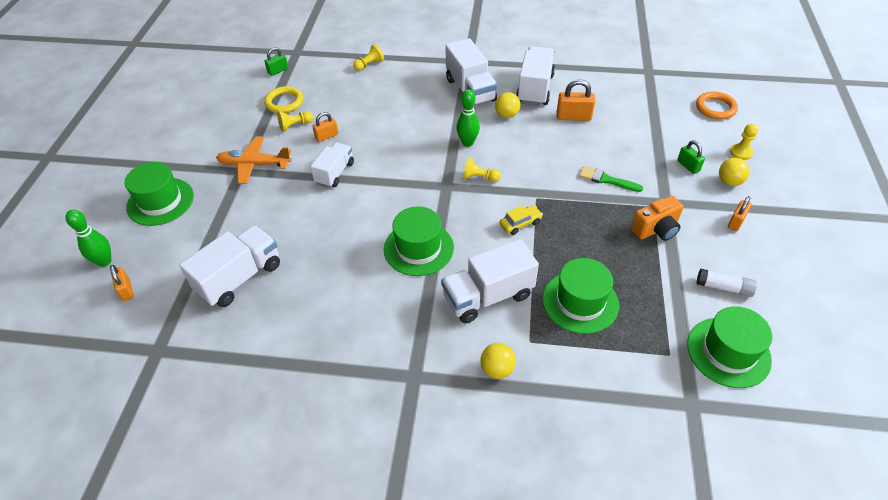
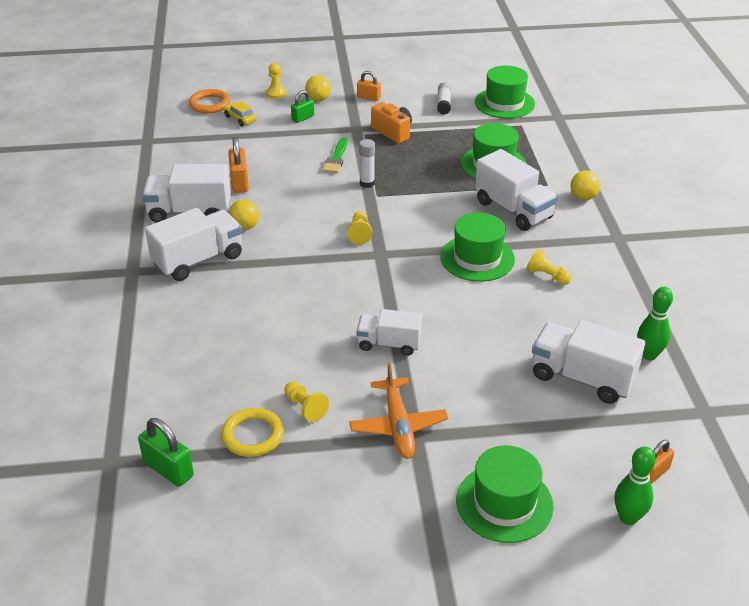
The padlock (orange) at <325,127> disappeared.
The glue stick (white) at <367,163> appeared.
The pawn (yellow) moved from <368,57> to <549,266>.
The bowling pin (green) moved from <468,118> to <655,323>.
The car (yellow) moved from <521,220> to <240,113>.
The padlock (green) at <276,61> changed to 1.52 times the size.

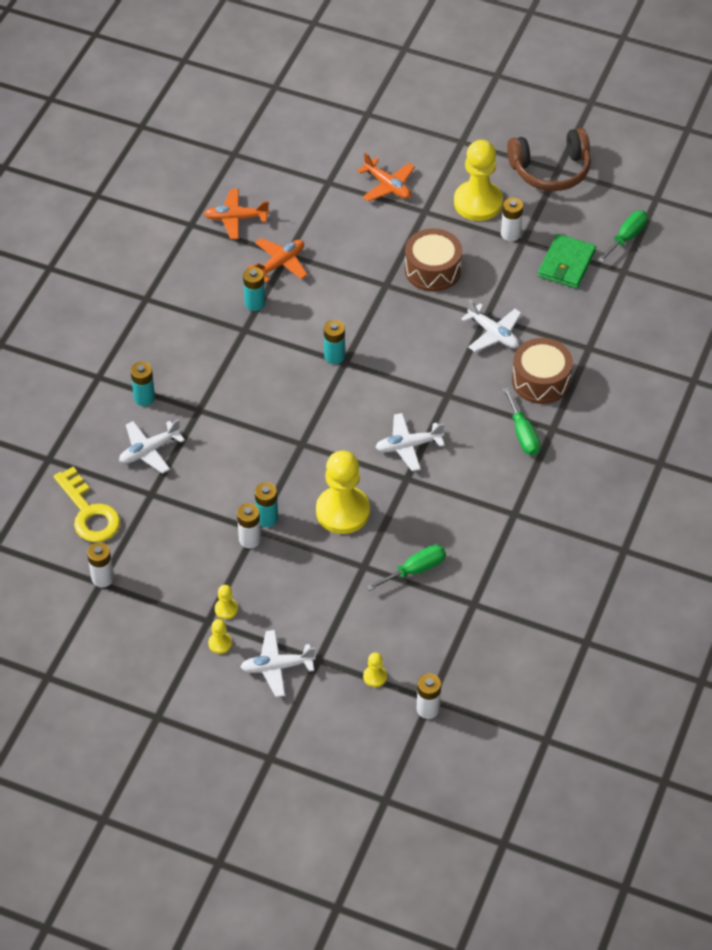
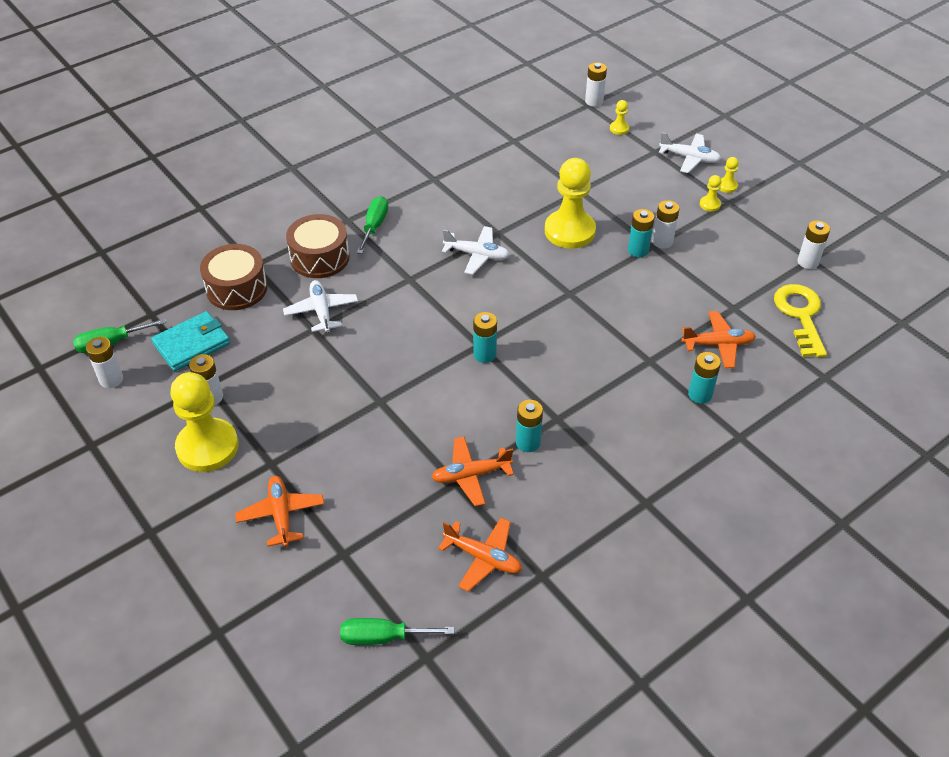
The headphones (brown) at <549,159> disappeared.
The battery (white) at <104,362> appeared.
The screwdriver (green) moved from <406,568> to <397,631>.
The drum (brown) moved from <433,260> to <234,277>.
The plane (white) at <152,446> became the plane (orange) at <718,339>.
The wallet (green) at <567,261> became the wallet (turquoise) at <190,341>.

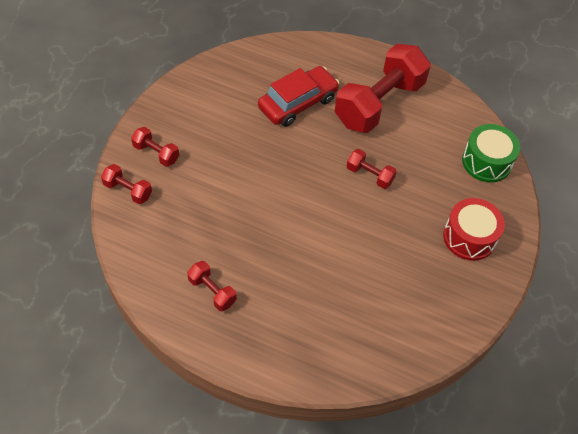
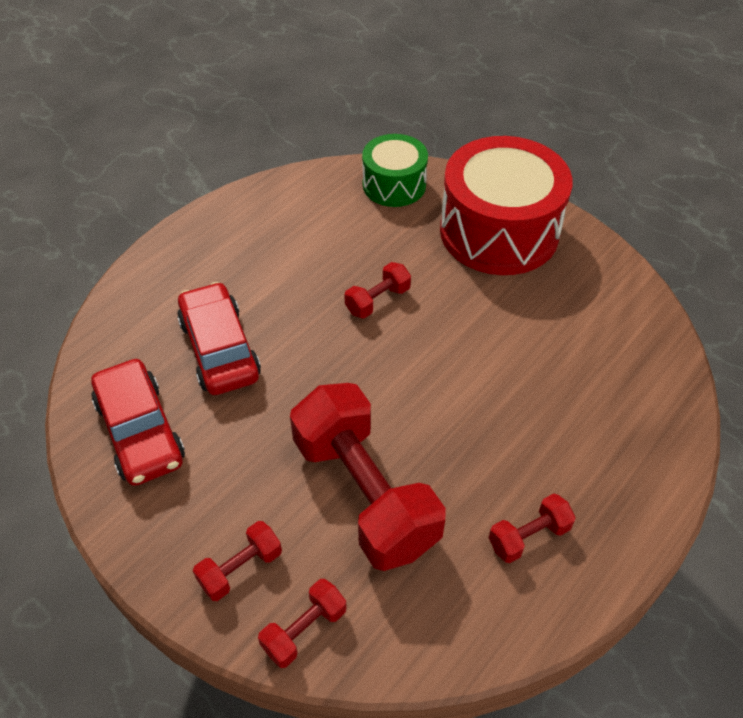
The car (red) at <138,422> appeared.
The dumbbell (red) moved from <382,88> to <368,477>.
The drum (red) at <474,229> changed to 1.78 times the size.

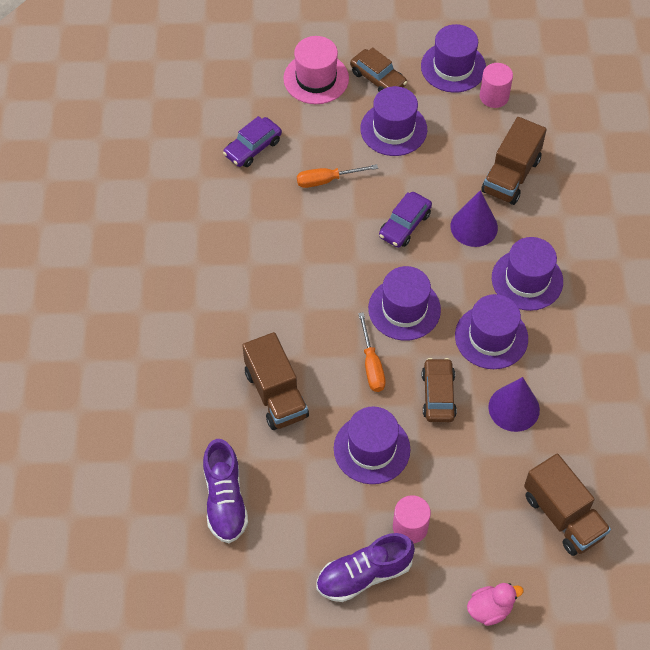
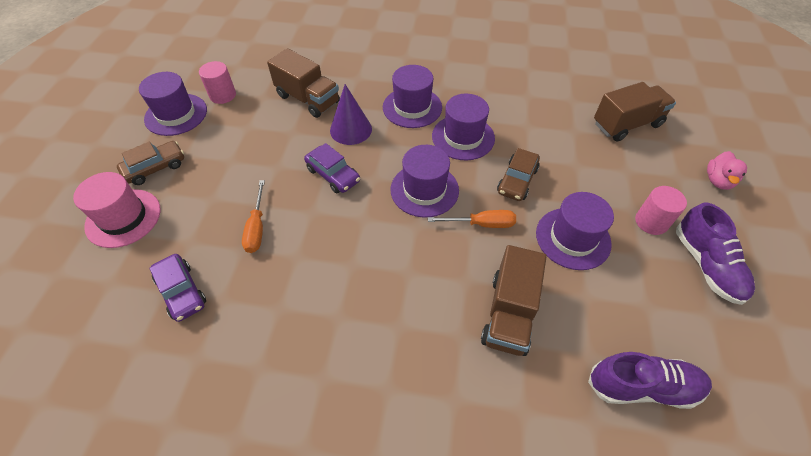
The hat (purple) at <393,121> disappeared.
The cone (purple) at <514,404> disappeared.
The truck (brown) at <275,381> turned 120 degrees clockwise.
The car (brown) at <439,390> turned 75 degrees counterclockwise.
The duck (pink) at <495,604> turned 150 degrees counterclockwise.

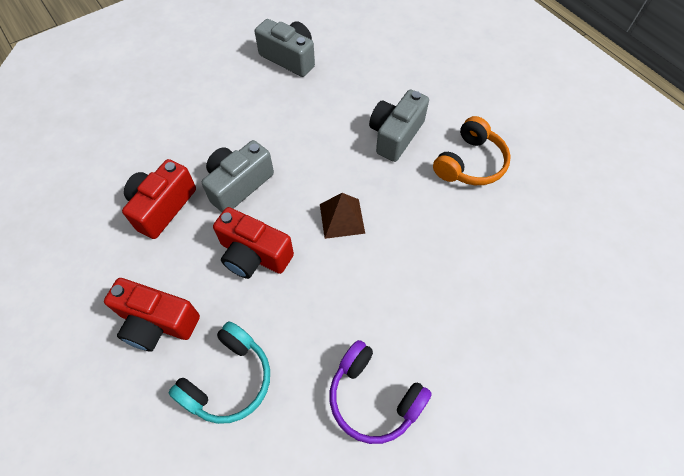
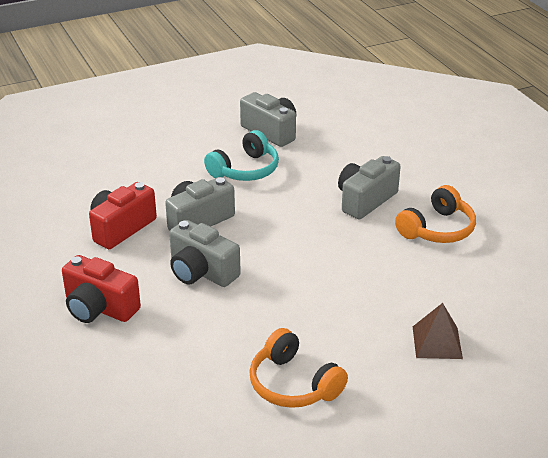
The headphones (turquoise) moved from <219,372> to <241,155>.
The pyramid (brown) moved from <342,216> to <438,331>.
The camera (red) at <253,243> became the camera (grey) at <205,253>.
The headphones (purple) at <381,392> became the headphones (orange) at <298,368>.

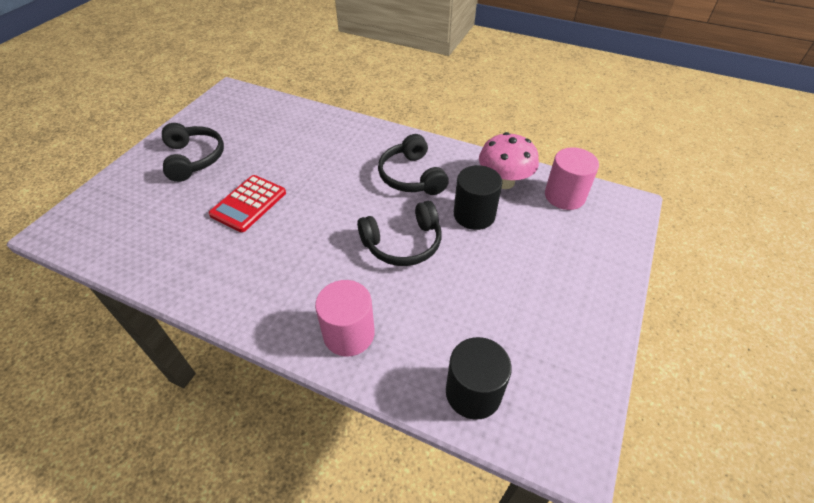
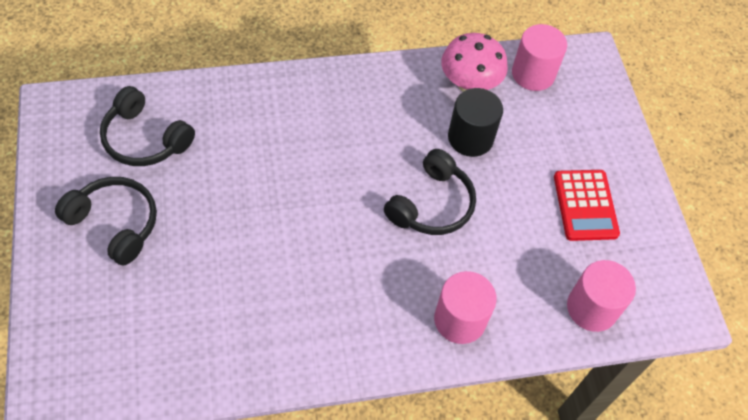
The calculator (red) moved from <247,203> to <587,205>.
The headphones (black) moved from <413,164> to <147,126>.
The cylinder (black) at <479,378> became the cylinder (pink) at <601,296>.

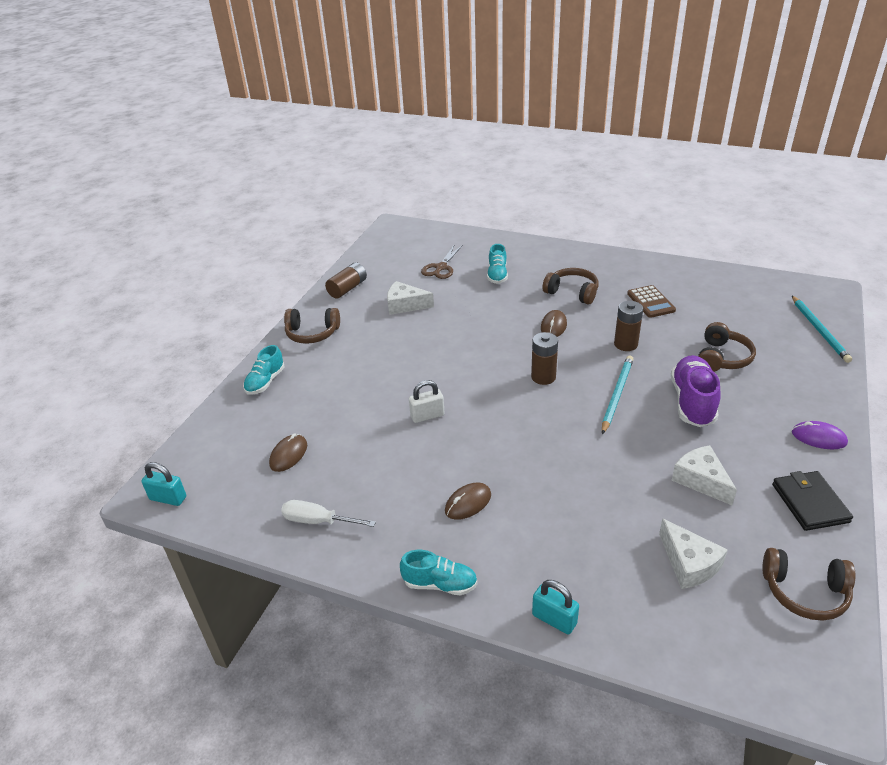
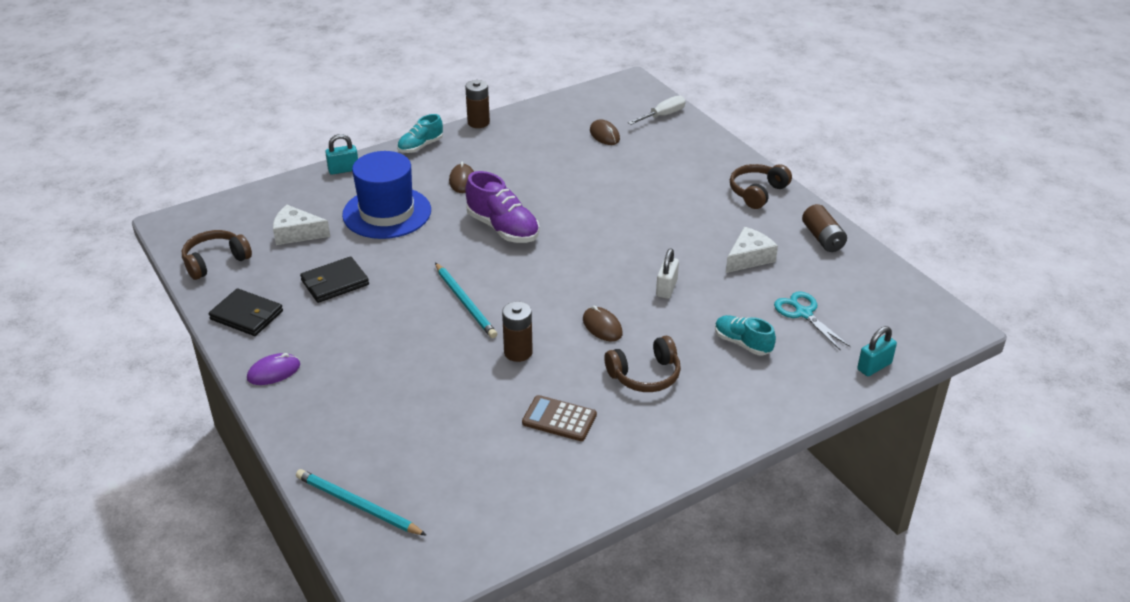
The shoe (turquoise) at <264,370> disappeared.
The headphones (brown) at <727,347> disappeared.
The hat (blue) at <386,195> appeared.
The padlock (turquoise) moved from <164,484> to <877,351>.
The screwdriver (white) moved from <328,513> to <657,110>.
The padlock (white) moved from <427,401> to <667,273>.
The battery (brown) moved from <544,358> to <477,104>.
The shoe (purple) moved from <696,391> to <502,207>.
The cheese (white) at <704,475> was replaced by the wallet (black) at <334,280>.
The scissors (brown) at <442,262> became the scissors (turquoise) at <812,321>.

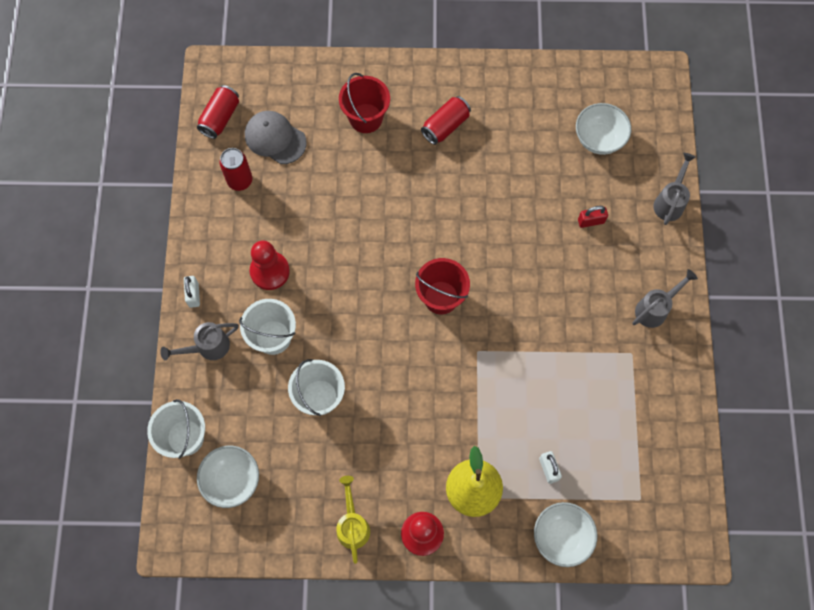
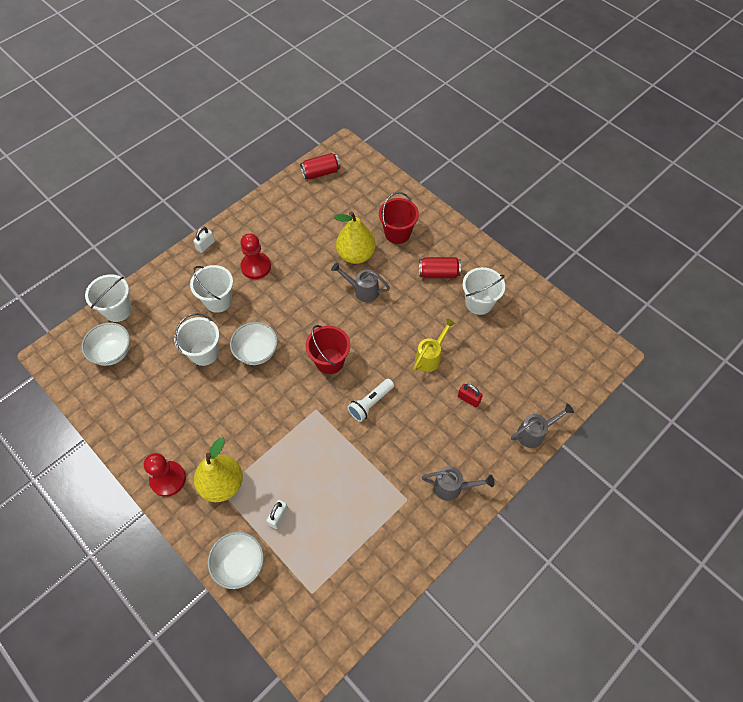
The can (red) at <236,169> disappeared.
The cap (grey) at <276,137> disappeared.
The pear (yellow) at <355,238> appeared.
The flashlight (white) at <371,400> appeared.
The bucket (white) at <483,291> appeared.
The watering can (grey) moved from <199,341> to <360,282>.
The watering can (yellow) moved from <353,520> to <434,345>.
The bowl (white) moved from <603,129> to <254,343>.

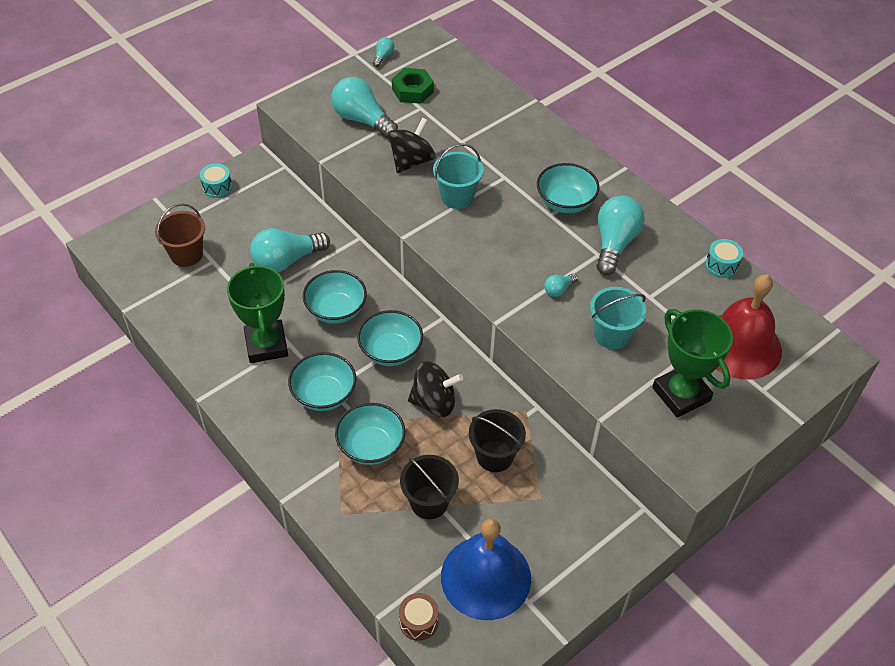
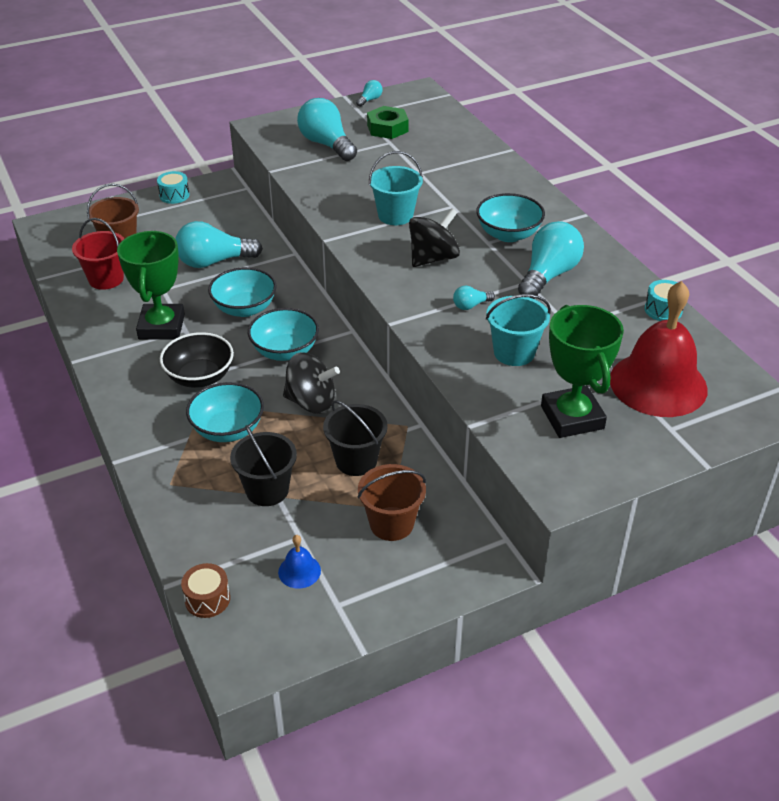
The bucket (red) at <98,254> appeared.
The bucket (brown) at <392,502> appeared.
The spinning top (black) moved from <412,145> to <434,237>.
The bowl (turquoise) at <322,381> became the bowl (black) at <197,360>.
The bell (blue) at <486,569> changed to 0.41 times the size.

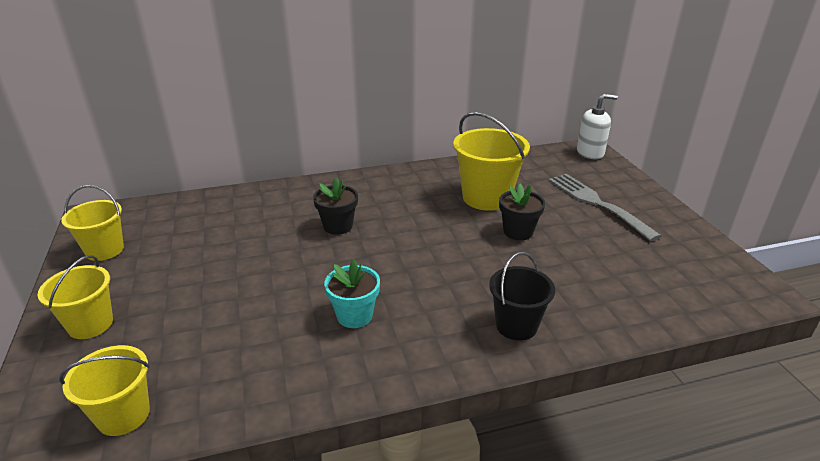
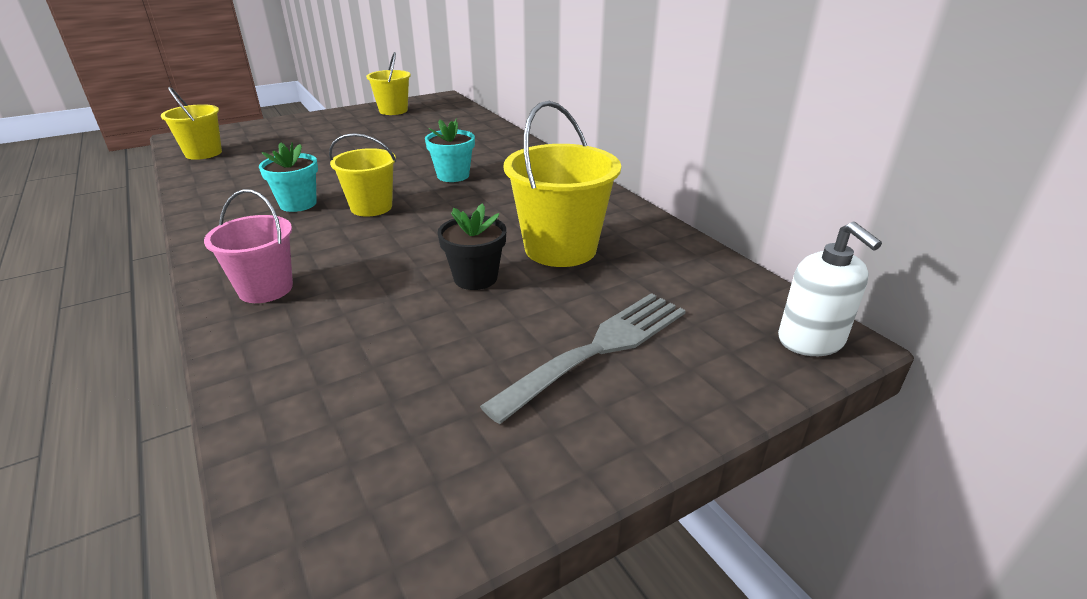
The bucket (yellow) moved from <75,297> to <362,175>.
The flower pot (black) at <335,206> became the flower pot (turquoise) at <450,150>.
The bucket (black) at <522,296> became the bucket (pink) at <248,246>.

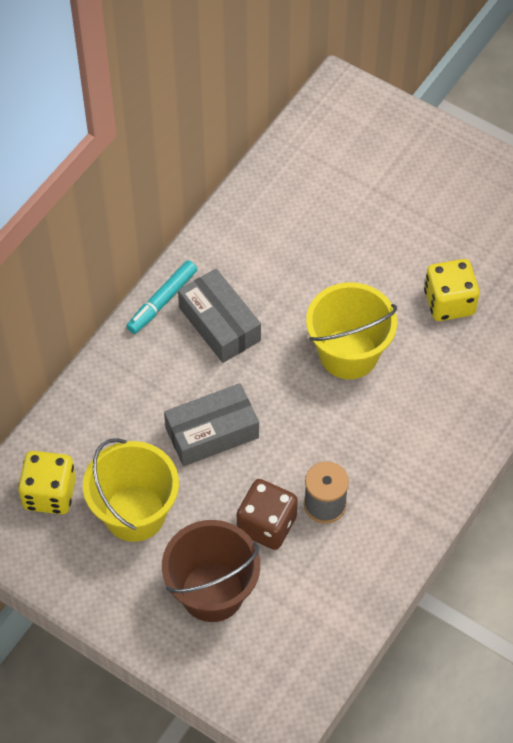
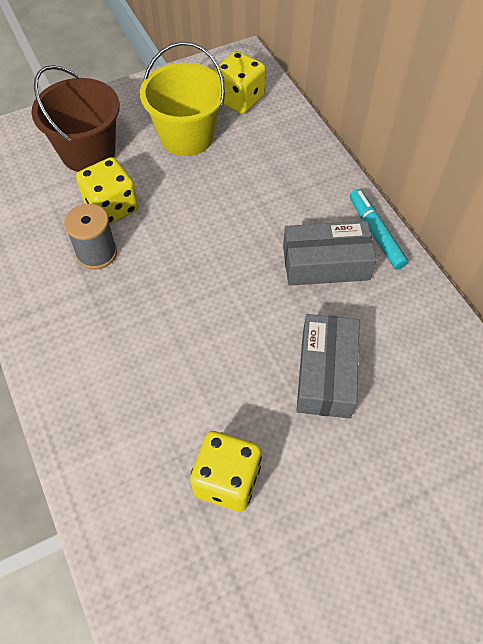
The bucket (yellow) at <351,330> disappeared.
The box (grey) moved from <211,424> to <328,366>.
The dice (brown) at <267,514> became the dice (yellow) at <107,190>.

